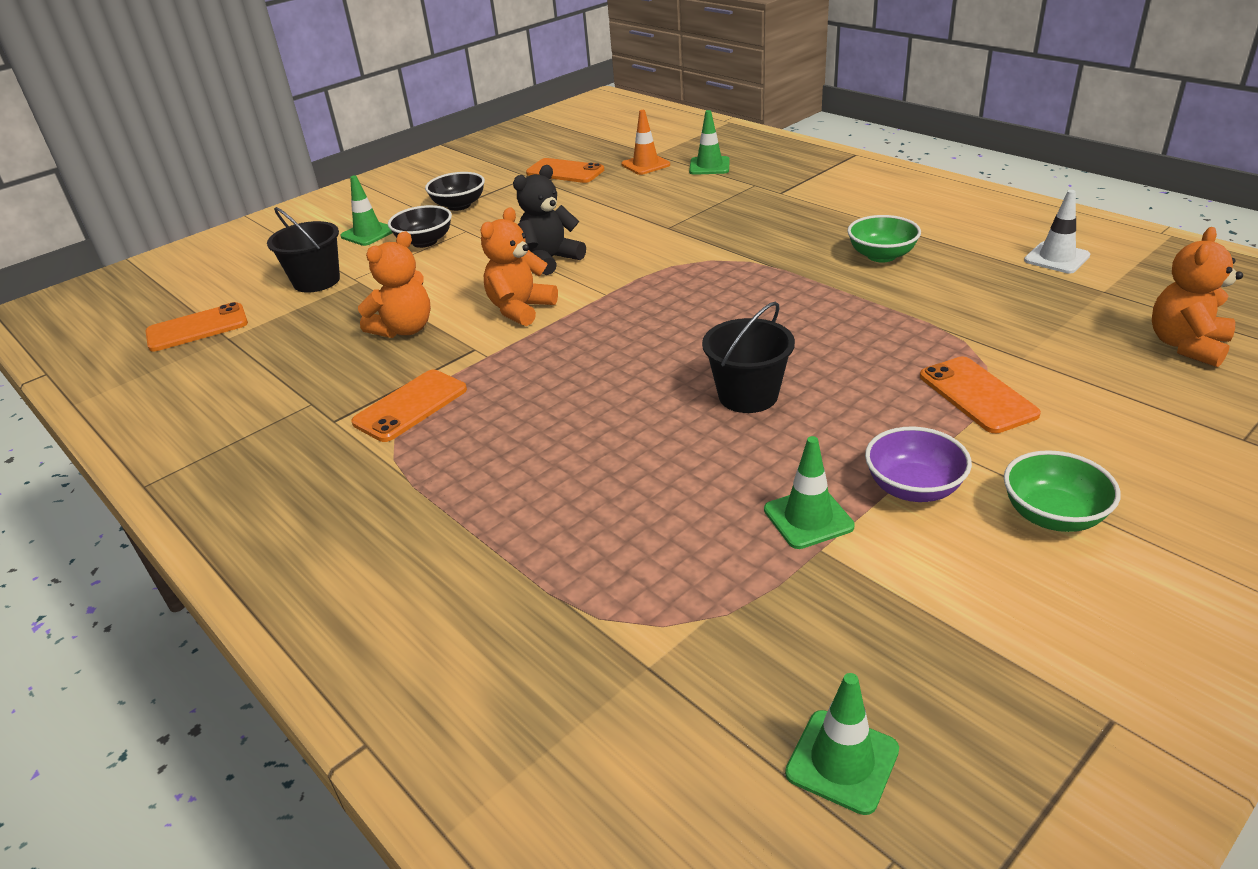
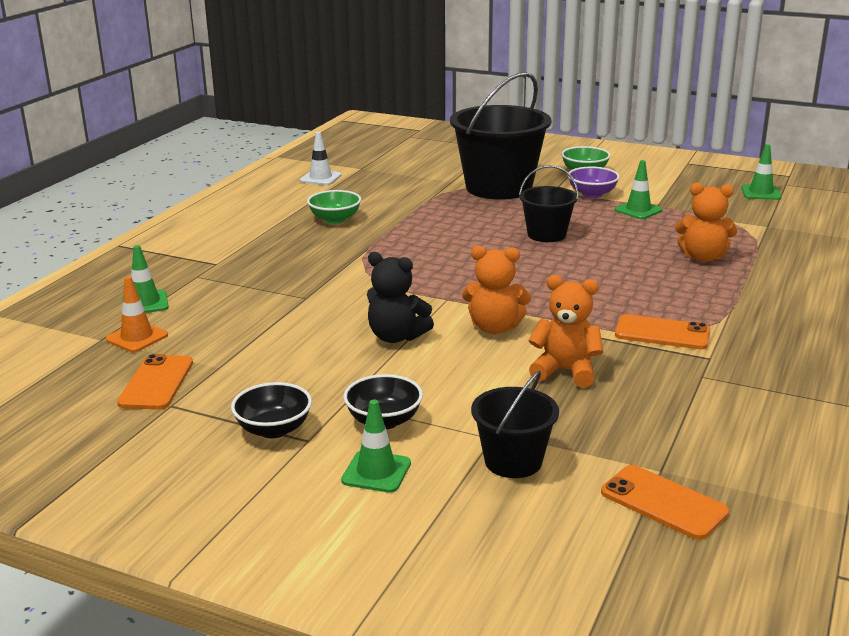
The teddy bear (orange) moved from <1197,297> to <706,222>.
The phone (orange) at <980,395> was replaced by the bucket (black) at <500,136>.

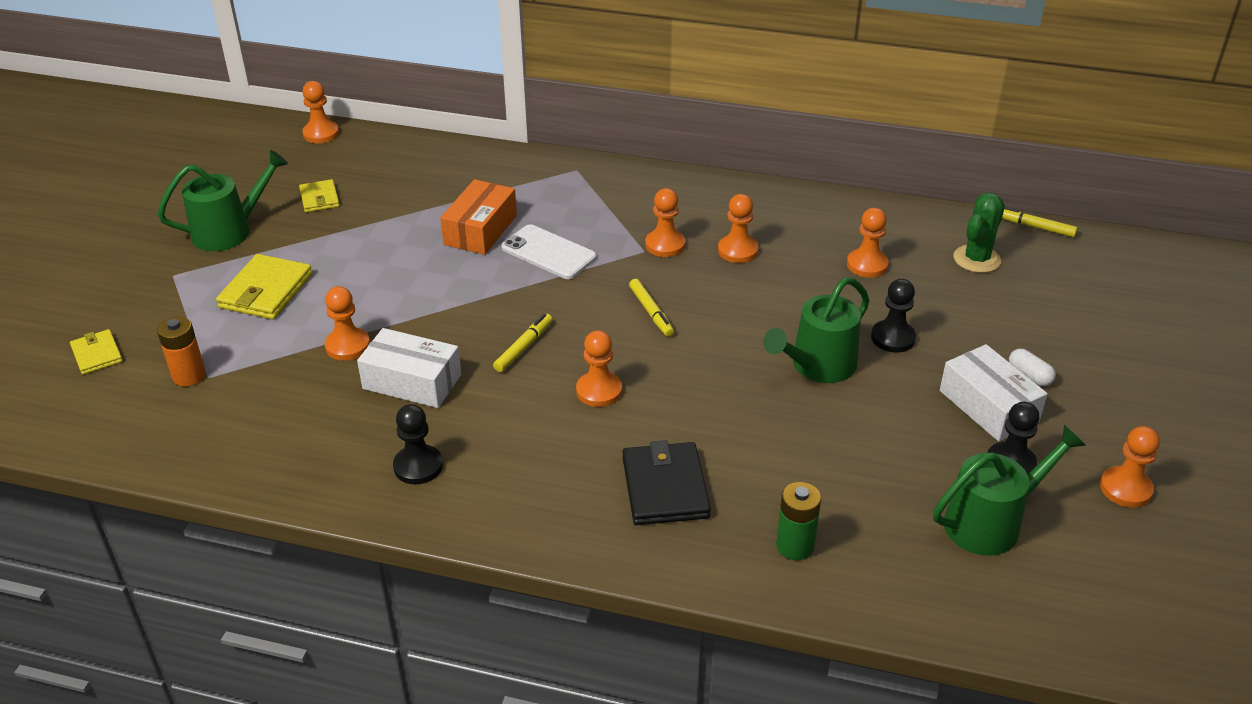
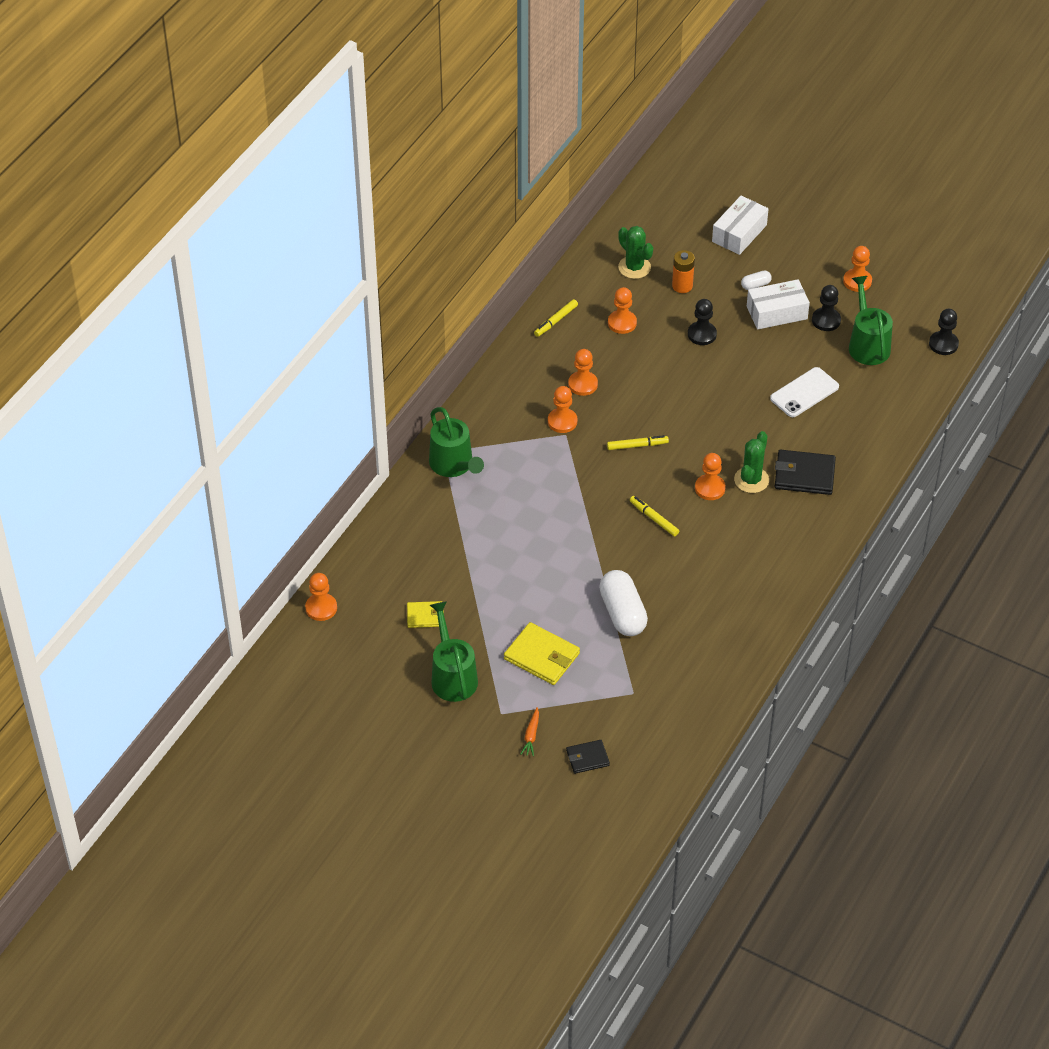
The box (orange) at <478,217> disappeared.
The battery (green) at <798,521> disappeared.
The carrot (orange) at <530,731> appeared.
The cactus (green) at <751,462> appeared.
The battery (orange) moved from <181,351> to <683,271>.
The box (white) moved from <409,368> to <740,225>.
The pawn (black) moved from <418,444> to <944,332>.
The phone (white) moved from <549,251> to <804,392>.
The watering can (green) moved from <816,330> to <456,442>.
The marker (yellow) moved from <1040,222> to <556,318>.
The pawn (orange) at <347,323> was replaced by the capsule (white) at <623,603>.
The wallet (yellow) at <96,352> became the wallet (black) at <588,757>.

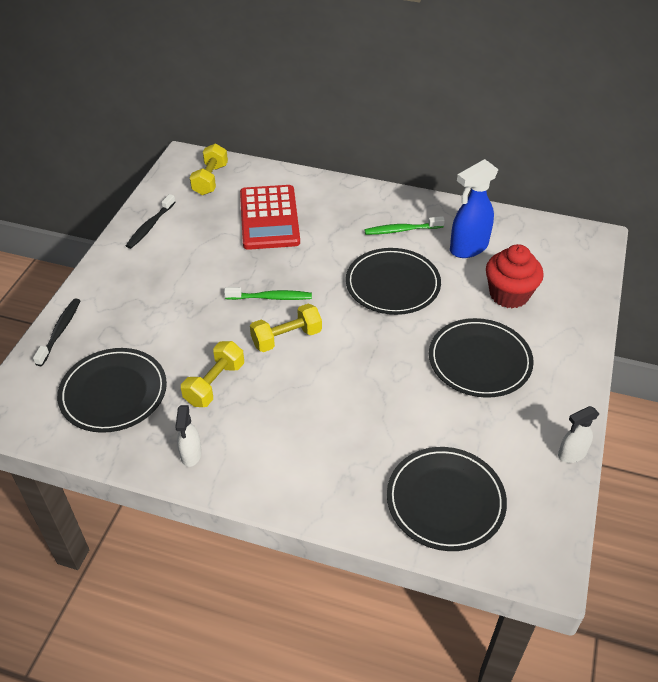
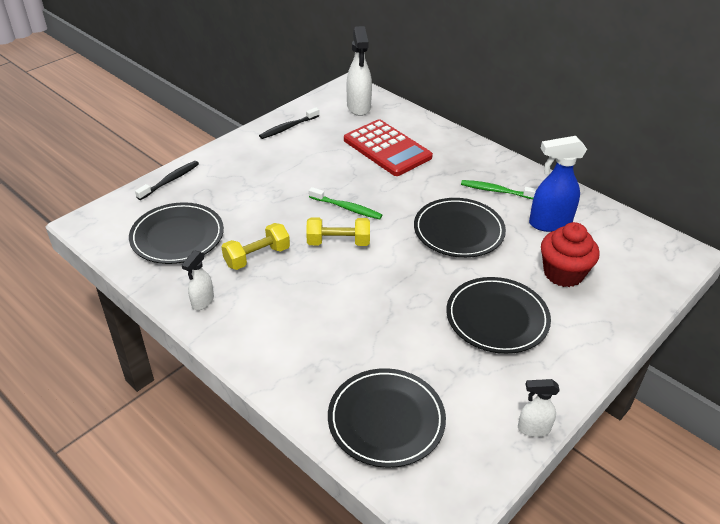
The dumbbell (yellow) at <209,169> was replaced by the spray bottle (white) at <359,71>.
The calculator (red) at <270,217> turned 60 degrees counterclockwise.

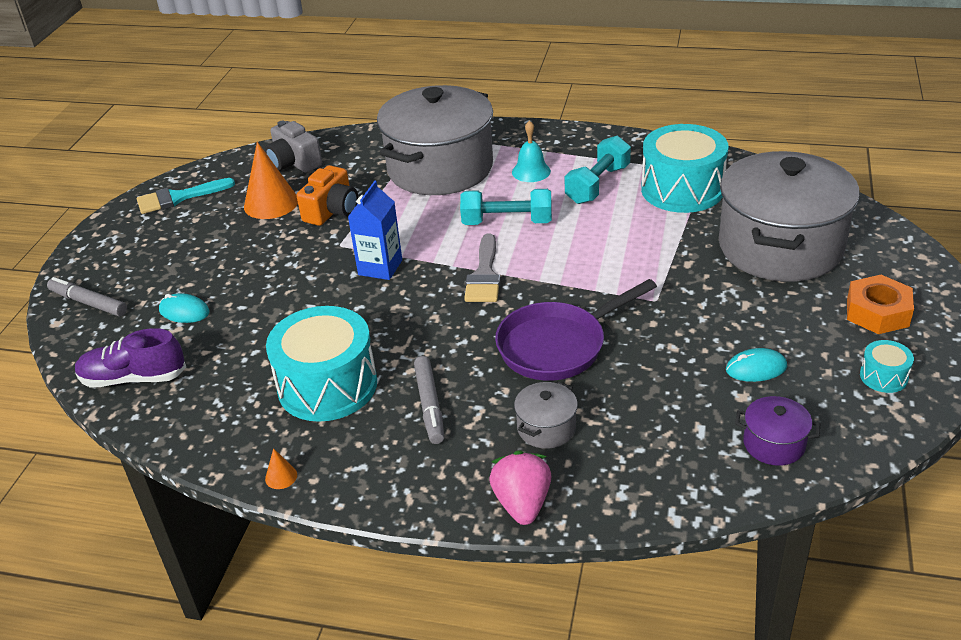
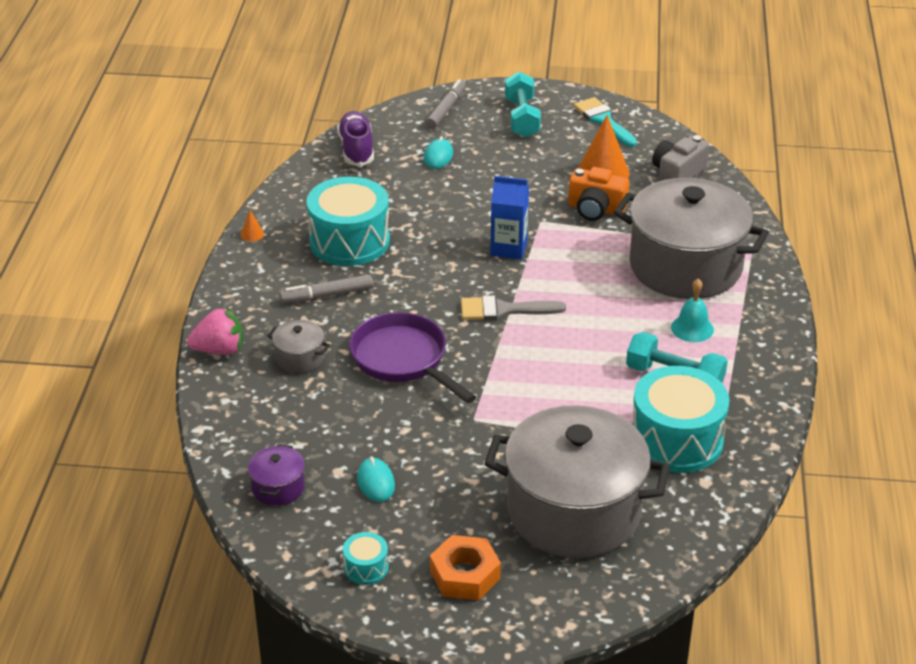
The dumbbell (turquoise) moved from <506,207> to <523,104>.

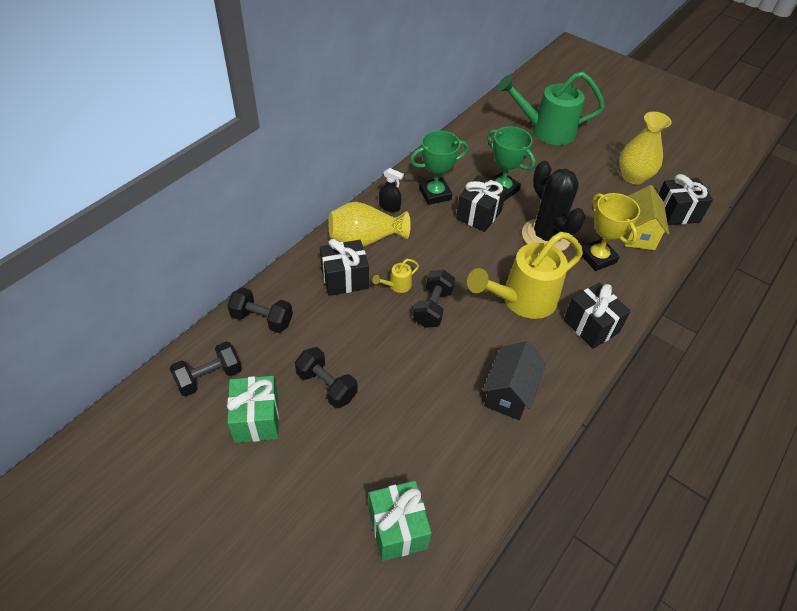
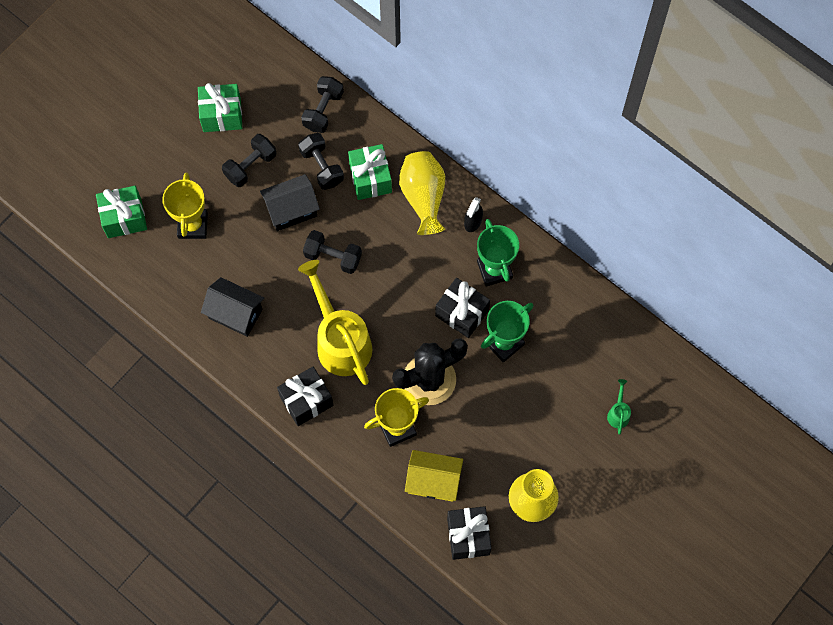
The watering can (yellow) at <395,276> disappeared.
The trophy (yellow) at <185,205> appeared.
The house (black) at <290,202> appeared.
The dumbbell (black) moved from <205,369> to <321,161>.
The gift (black) at <344,267> became the gift (green) at <370,172>.
The watering can (green) at <551,108> changed to 0.40 times the size.

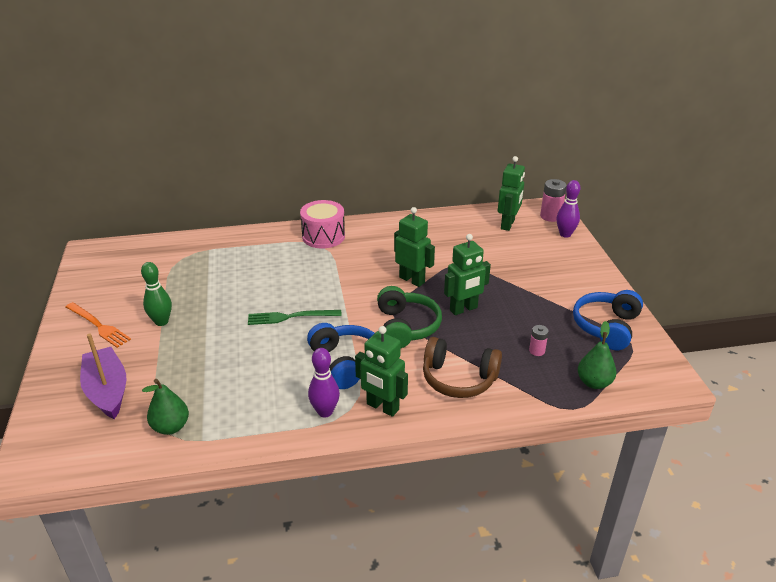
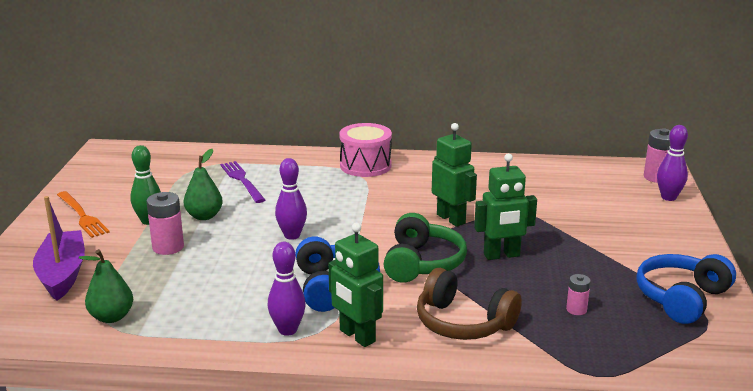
The robot (green) at <511,193> disappeared.
The battery (pink) at <165,223> appeared.
The fork (purple) at <242,182> appeared.
The pear (green) moved from <597,355> to <203,184>.
The fork (green) at <295,317> was replaced by the bowling pin (purple) at <291,199>.

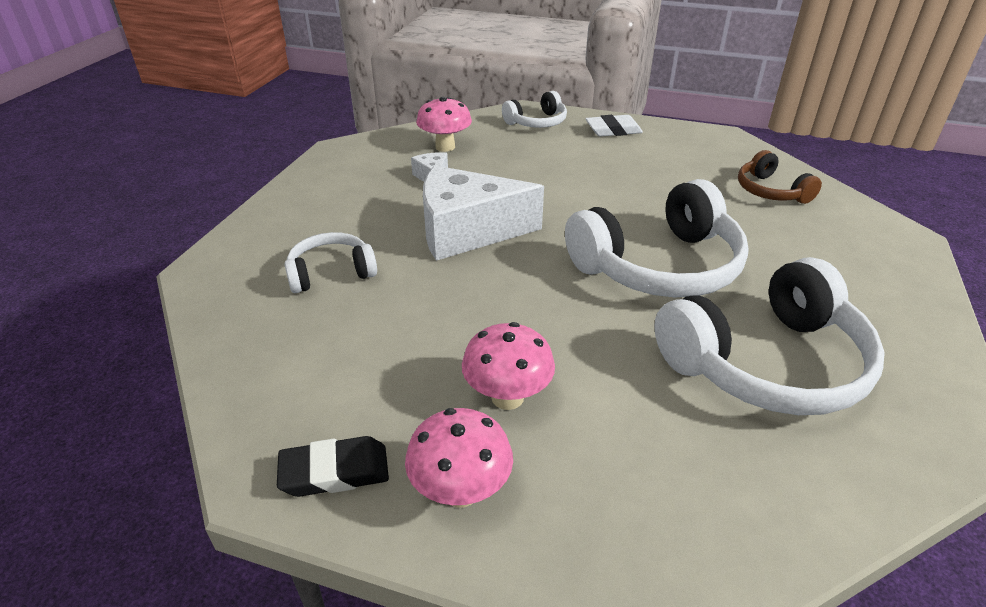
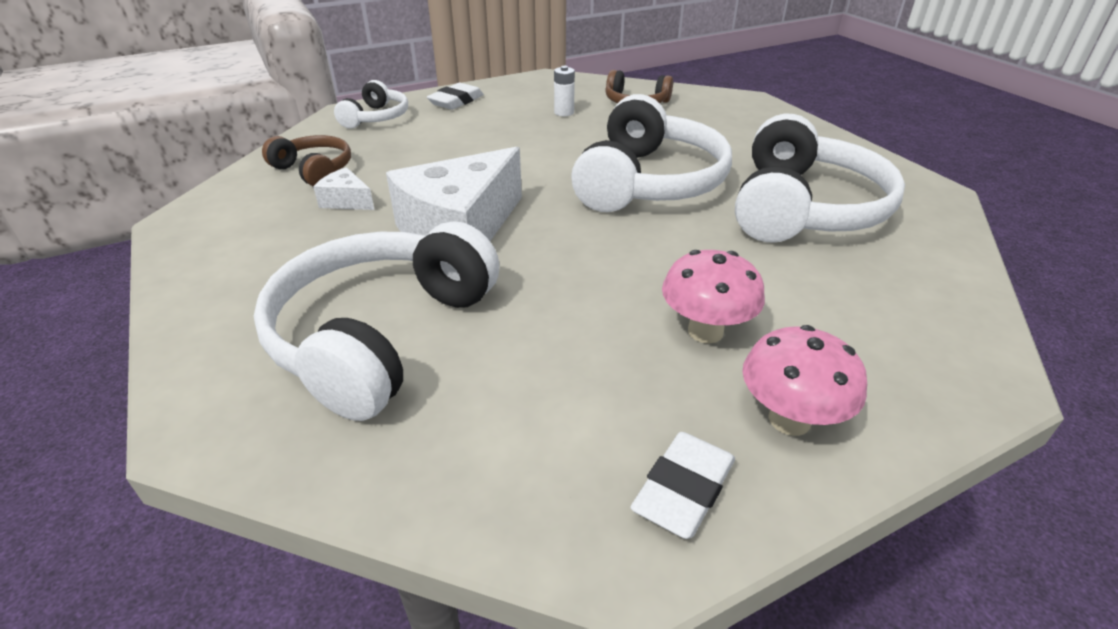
The battery (white) at <564,91> appeared.
The mushroom (pink) at <444,124> was replaced by the headphones (brown) at <306,160>.
The eraser (black) at <333,466> became the eraser (white) at <682,485>.
The headphones (white) at <330,262> changed to 1.92 times the size.

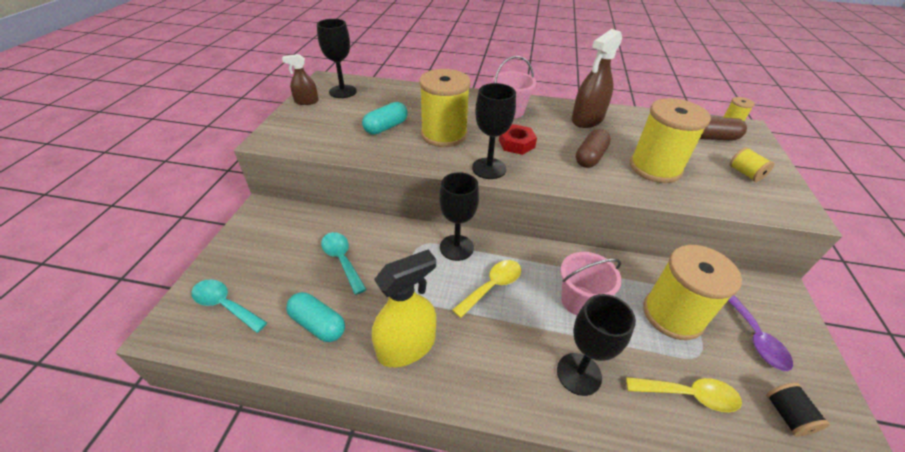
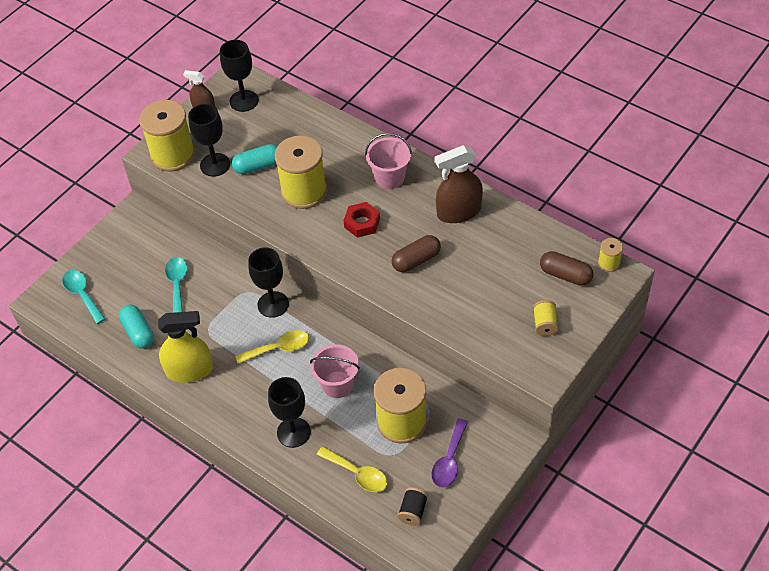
The goblet (black) moved from <494,131> to <209,140>.
The spool (yellow) moved from <670,140> to <167,136>.

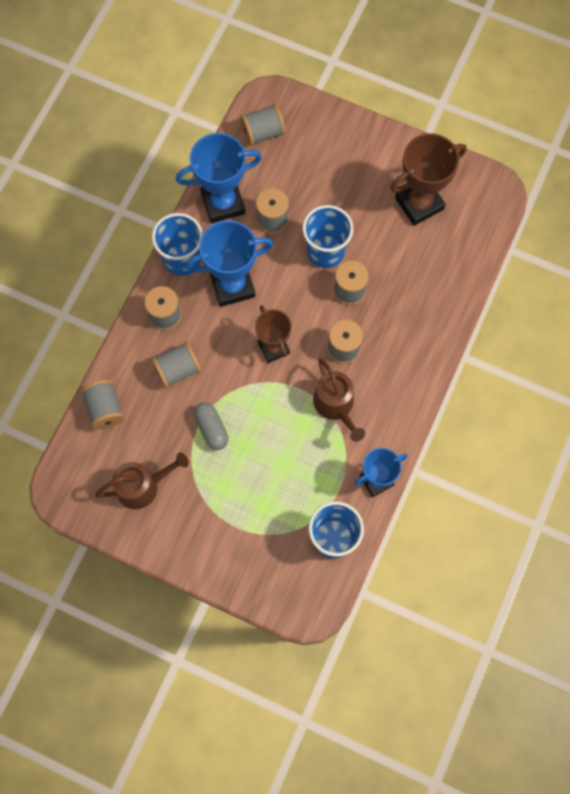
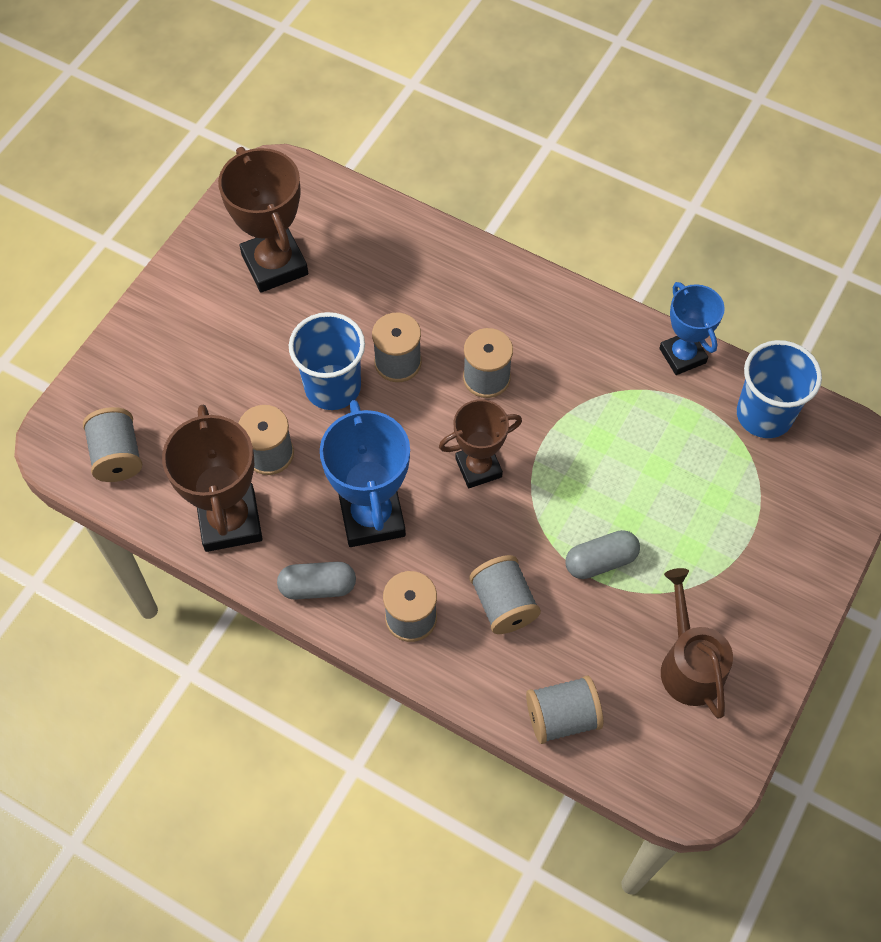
The watering can (brown) at <339,400> disappeared.
The cup (blue) at <177,244> was replaced by the capsule (grey) at <316,581>.
The trophy (blue) at <219,178> became the trophy (brown) at <212,478>.

